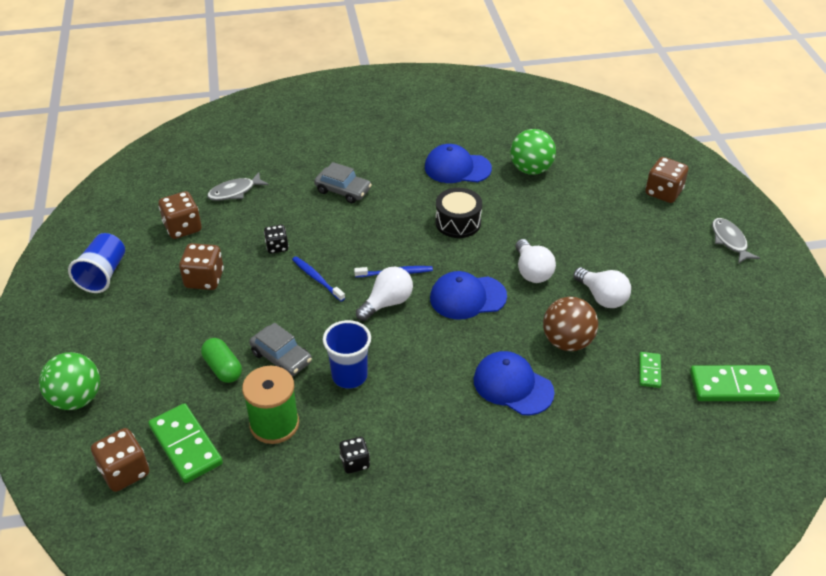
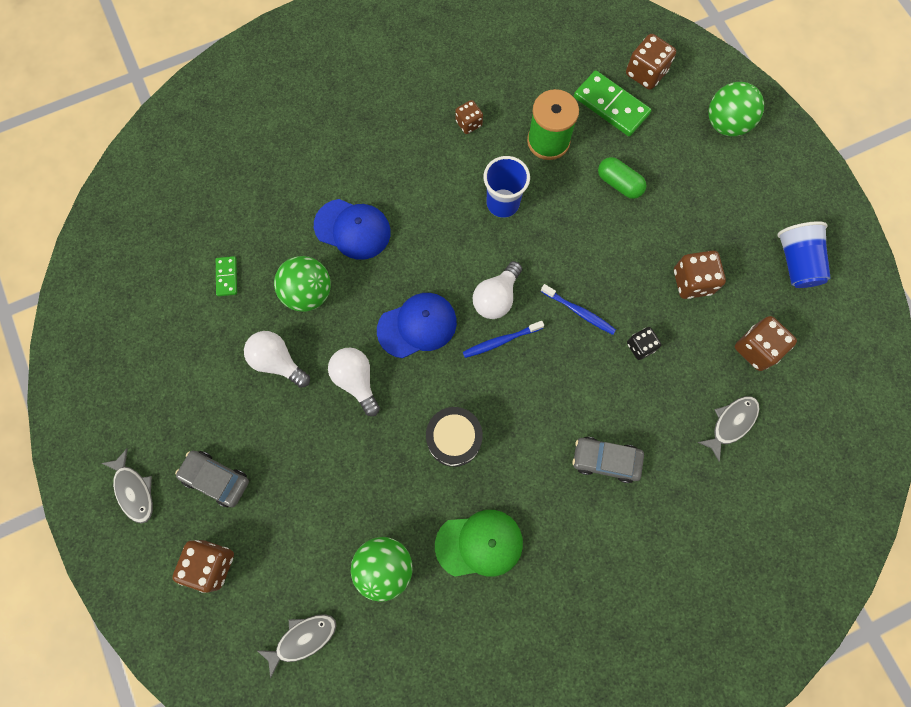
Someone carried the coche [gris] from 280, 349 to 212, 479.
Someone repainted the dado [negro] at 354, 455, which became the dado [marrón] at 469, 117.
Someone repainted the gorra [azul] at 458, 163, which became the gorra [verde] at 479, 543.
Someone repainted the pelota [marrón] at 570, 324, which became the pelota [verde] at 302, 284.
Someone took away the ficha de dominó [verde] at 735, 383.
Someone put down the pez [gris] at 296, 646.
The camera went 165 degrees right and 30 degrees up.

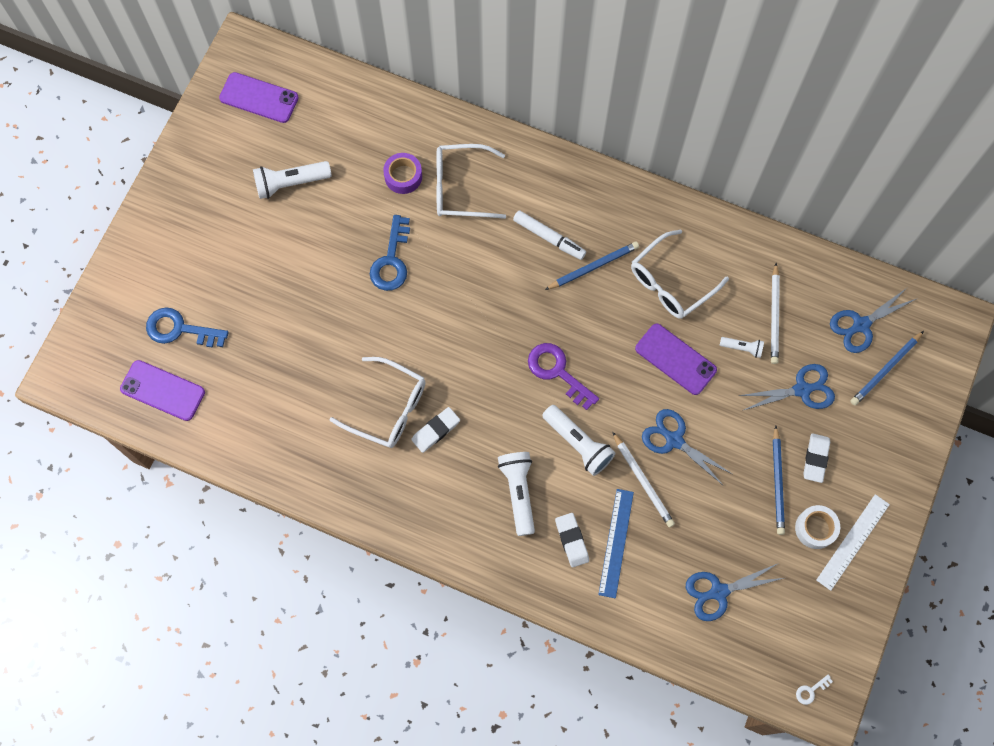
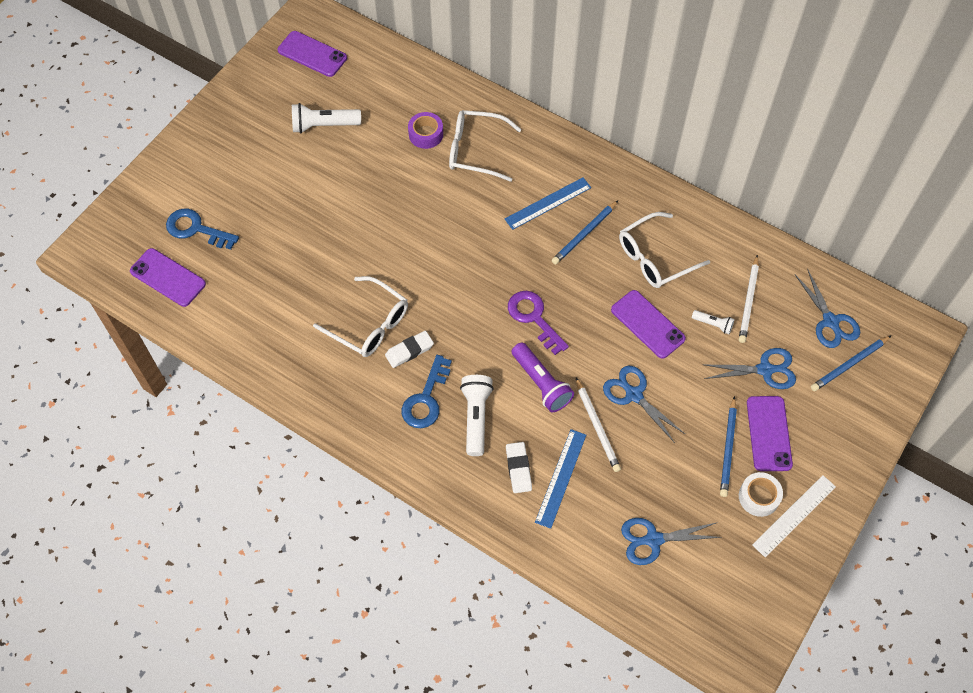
Someone carried the llave [azul] from 390, 253 to 426, 391.
Someone swapped the rotulador [blanco] at 549, 235 for the regla [azul] at 548, 203.
Someone repainted the lámpara de mano [blanco] at 578, 440, which became the lámpara de mano [morado] at 543, 377.
Someone rotated the lápiz [azul] at 592, 266 by 150 degrees clockwise.
Someone took away the llave [blanco] at 814, 690.
Someone swapped the goma de borrar [blanco] at 816, 458 for the móvil [morado] at 770, 433.
Someone rotated the tijeras [azul] at 874, 320 by 90 degrees counterclockwise.
The camera went 10 degrees right and 10 degrees down.

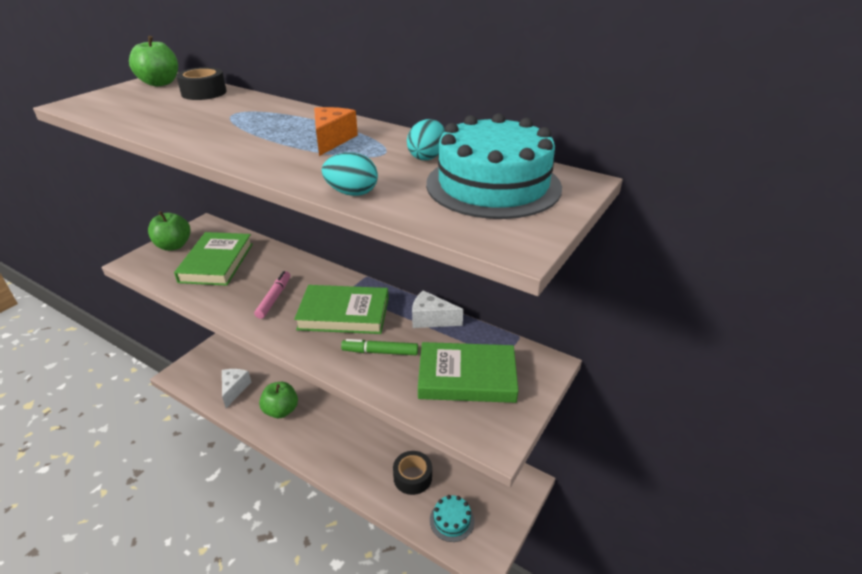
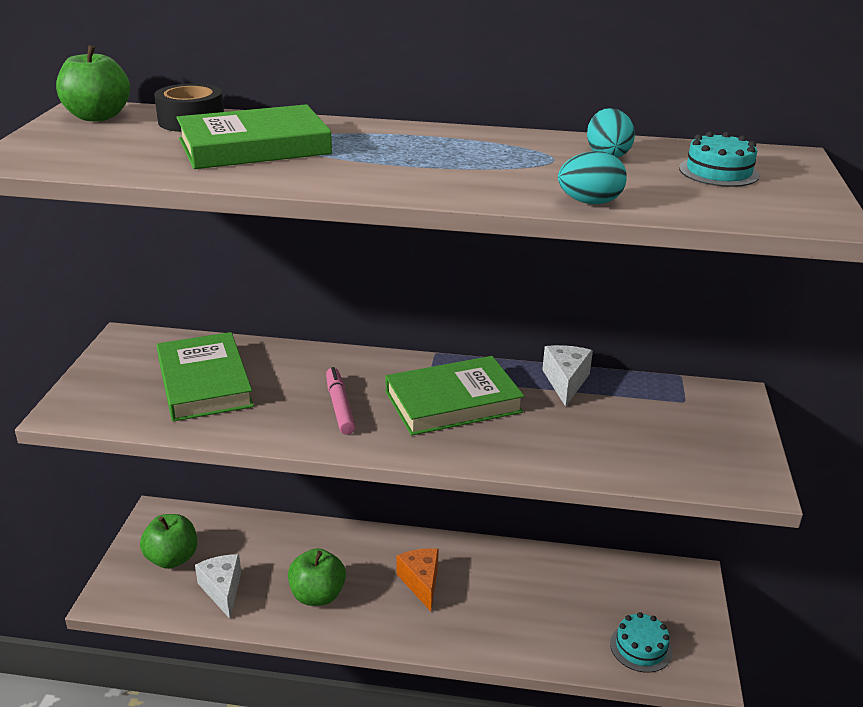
Someone carried the manzana [verde] from 169, 231 to 168, 541.
Someone carried the queso [naranja] from 336, 131 to 417, 579.
Someone took away the rotulador [verde] at 379, 347.
Someone took away the cinta adhesiva [negro] at 412, 473.
Someone rotated the queso [blanco] at 437, 309 by 105 degrees clockwise.
Someone carried the libro [verde] from 468, 372 to 254, 136.
Someone scaled the tarta [turquesa] at 494, 166 by 0.49.
The camera went 25 degrees left and 5 degrees down.

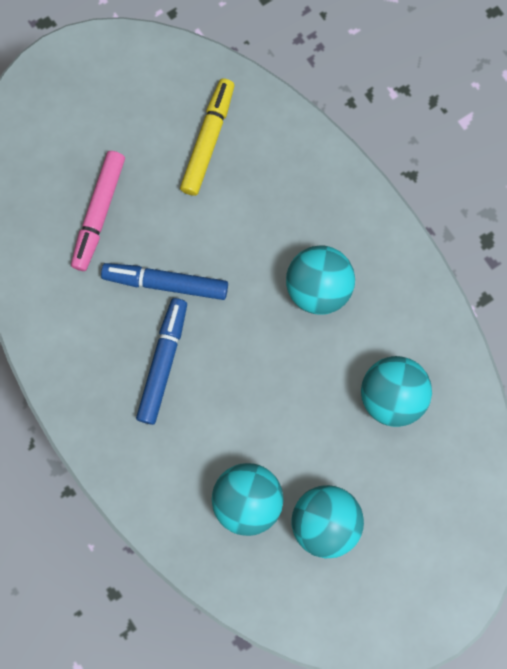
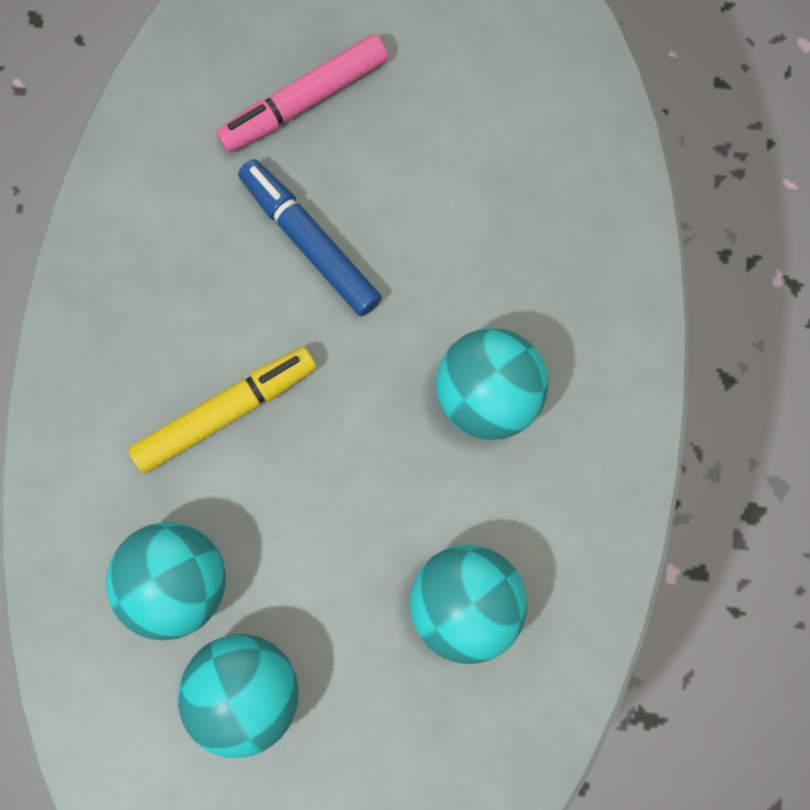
Someone took away the rotulador [azul] at 161, 361.
Someone carried the rotulador [amarillo] from 207, 137 to 222, 410.
The camera went 40 degrees right and 0 degrees up.

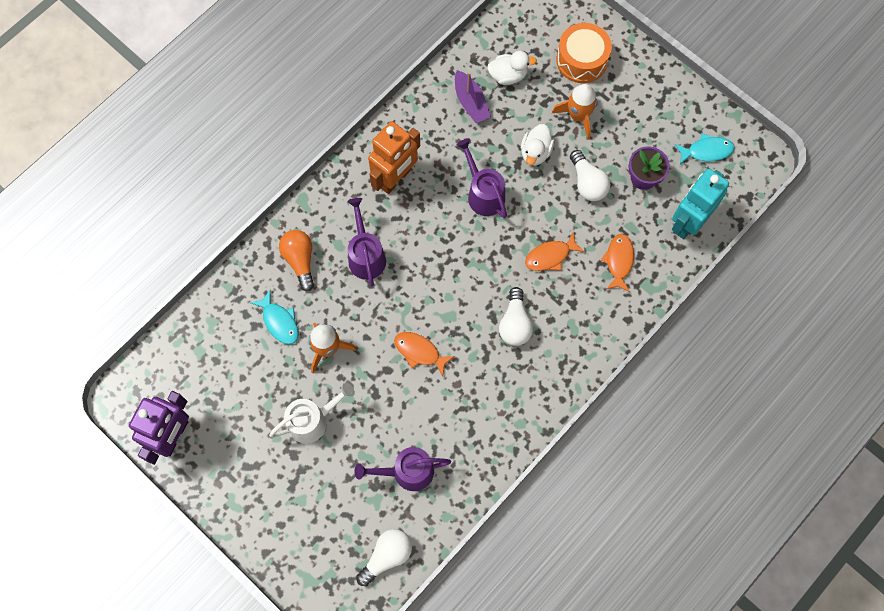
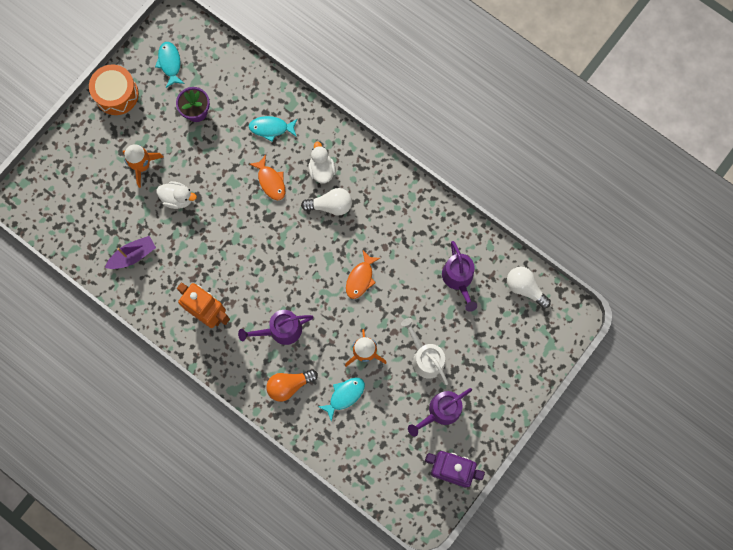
Someone carried the regadera [morado] from 481, 178 to 440, 412.
Someone carried the pato [blanco] from 512, 68 to 322, 162.
Someone carried the tambor [naranja] from 584, 53 to 114, 90.
Someone took away the bombilla [blanco] at 590, 175.
Someone repainted the pez [naranja] at 617, 263, which became the pez [turquesa] at 273, 129.
Someone took away the robot [turquesa] at 700, 204.
The camera went 95 degrees left and 5 degrees up.

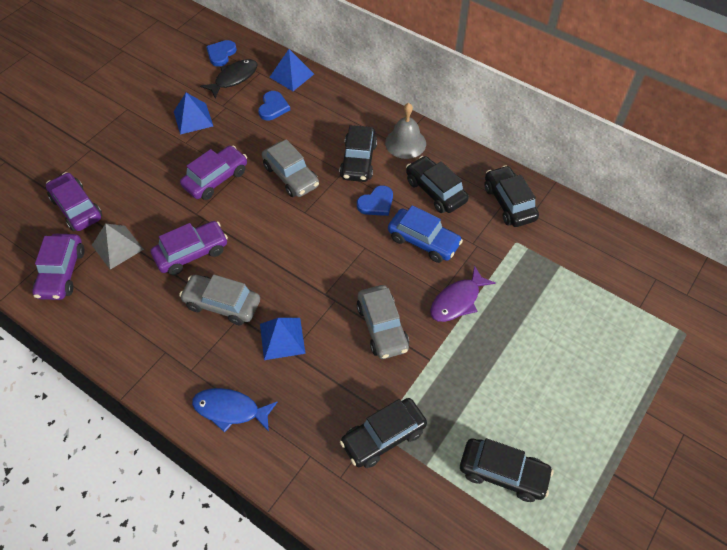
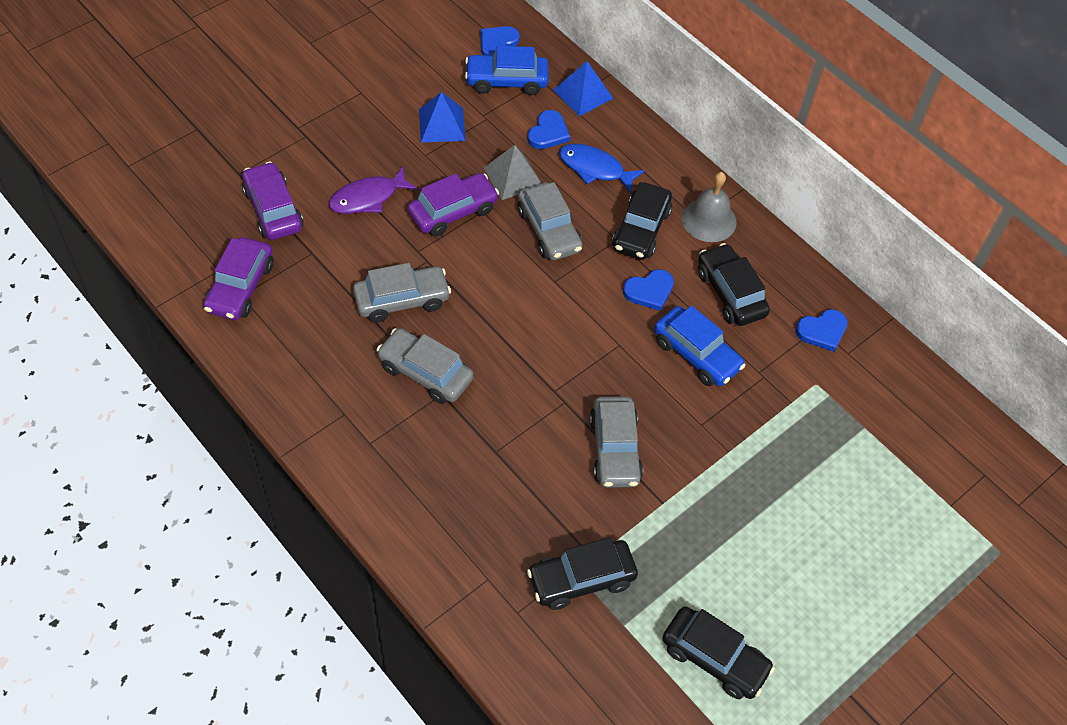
Someone carried the pirámide [gris] from 118, 246 to 512, 172.
Someone repainted the coche [morado] at 189, 248, which became the coche [gris] at 402, 293.
Someone carried the pez [azul] from 234, 410 to 602, 168.
Someone swapped the pez [negro] at 228, 78 for the coche [azul] at 507, 70.
Someone took away the pirámide [azul] at 283, 339.
Someone carried the pez [morado] from 463, 293 to 373, 190.
Someone swapped the coche [negro] at 511, 196 for the corazón [azul] at 821, 330.
The camera went 10 degrees right and 0 degrees up.

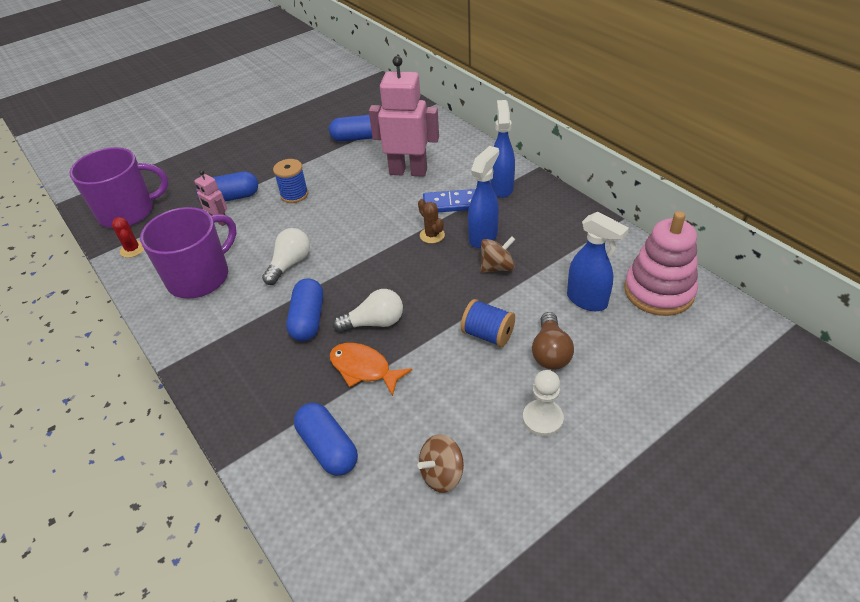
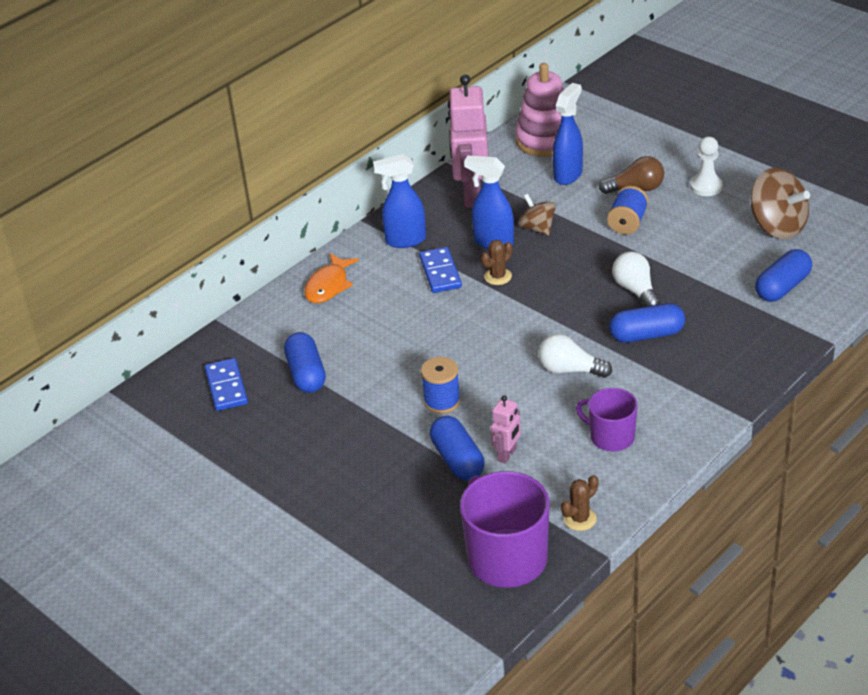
Someone repainted the cactus [rojo] at 128, 237, which became the cactus [marrón] at 579, 503.
Someone scaled the taza [morado] at 188, 253 by 0.60.
Someone carried the pez [naranja] from 371, 369 to 331, 278.
Someone carried the robot [rosa] from 404, 116 to 468, 141.
Someone scaled the peonza [marrón] at 441, 463 by 1.66.
Someone put down the ficha de dominó [azul] at 226, 384.
The camera went 100 degrees left and 5 degrees down.

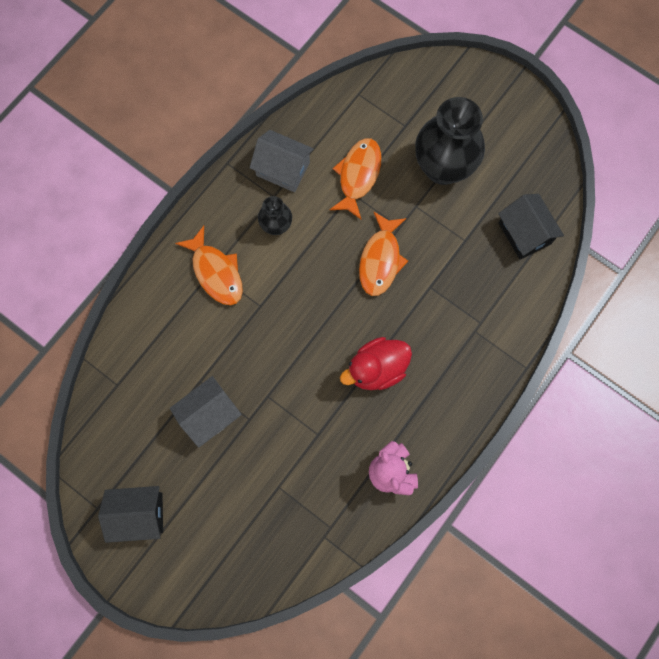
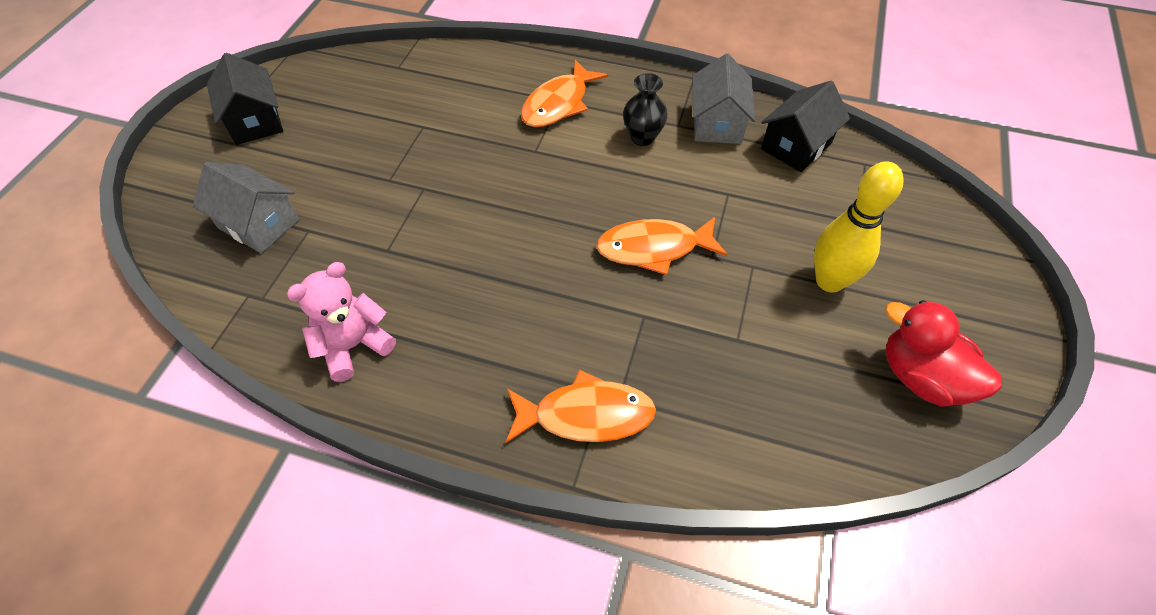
Someone carried the casa [gris] from 206, 412 to 246, 207.
Someone carried the pez [naranja] from 355, 179 to 581, 406.
Someone carried the pato [rojo] from 376, 363 to 943, 353.
Someone swapped the florero [negro] at 450, 141 for the bolo [amarillo] at 859, 226.
Someone carried the casa [negro] from 531, 226 to 805, 126.
The camera went 70 degrees right and 20 degrees down.

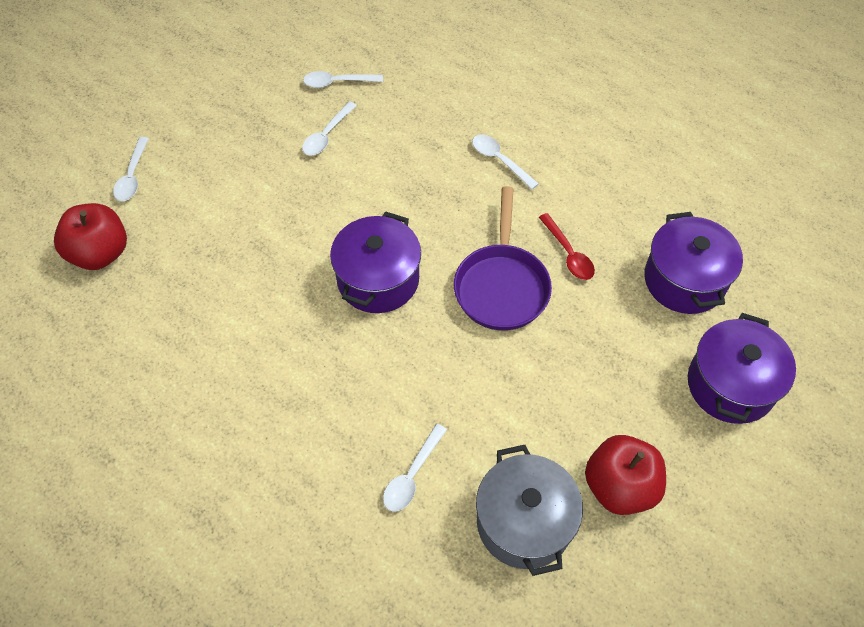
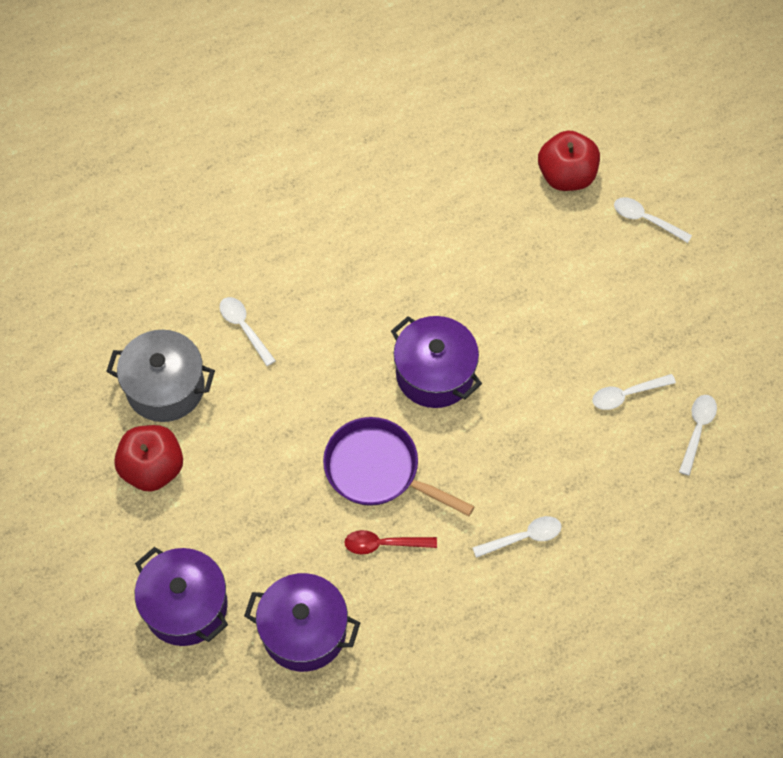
Someone rotated the cuchara [blanco] at 329, 128 by 75 degrees counterclockwise.
The camera went 115 degrees right and 5 degrees up.

